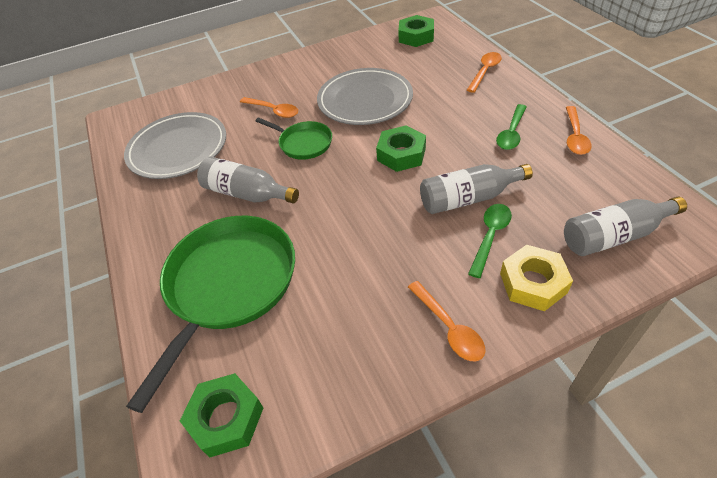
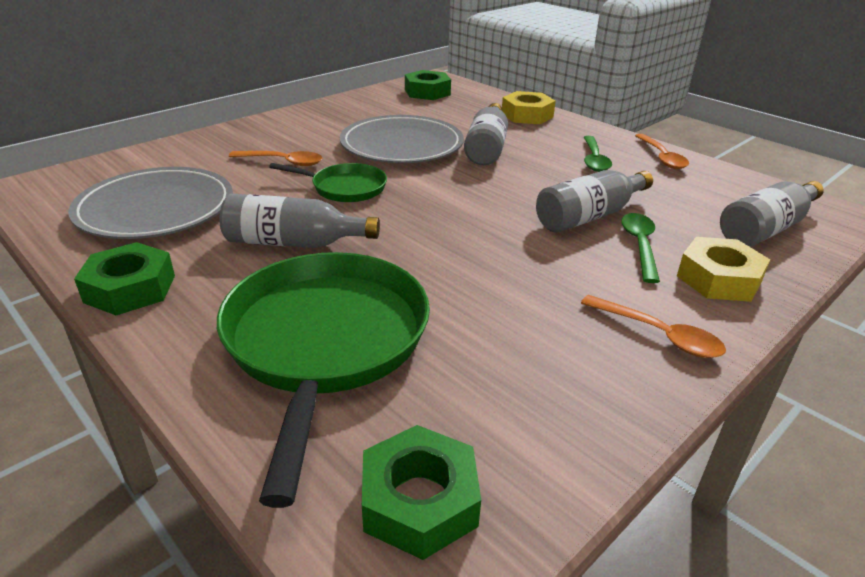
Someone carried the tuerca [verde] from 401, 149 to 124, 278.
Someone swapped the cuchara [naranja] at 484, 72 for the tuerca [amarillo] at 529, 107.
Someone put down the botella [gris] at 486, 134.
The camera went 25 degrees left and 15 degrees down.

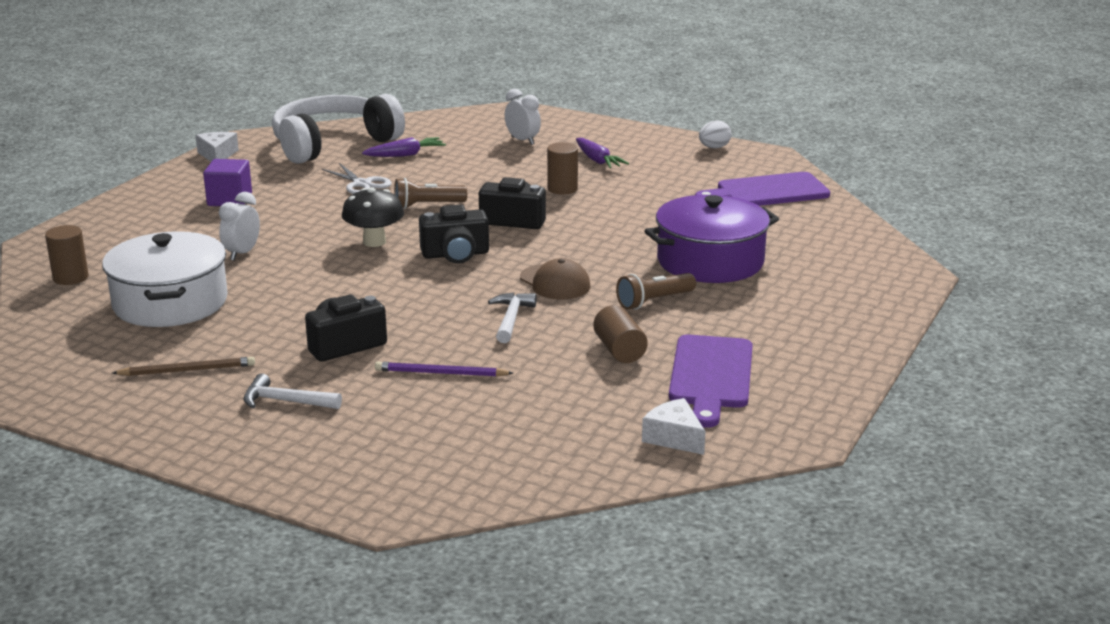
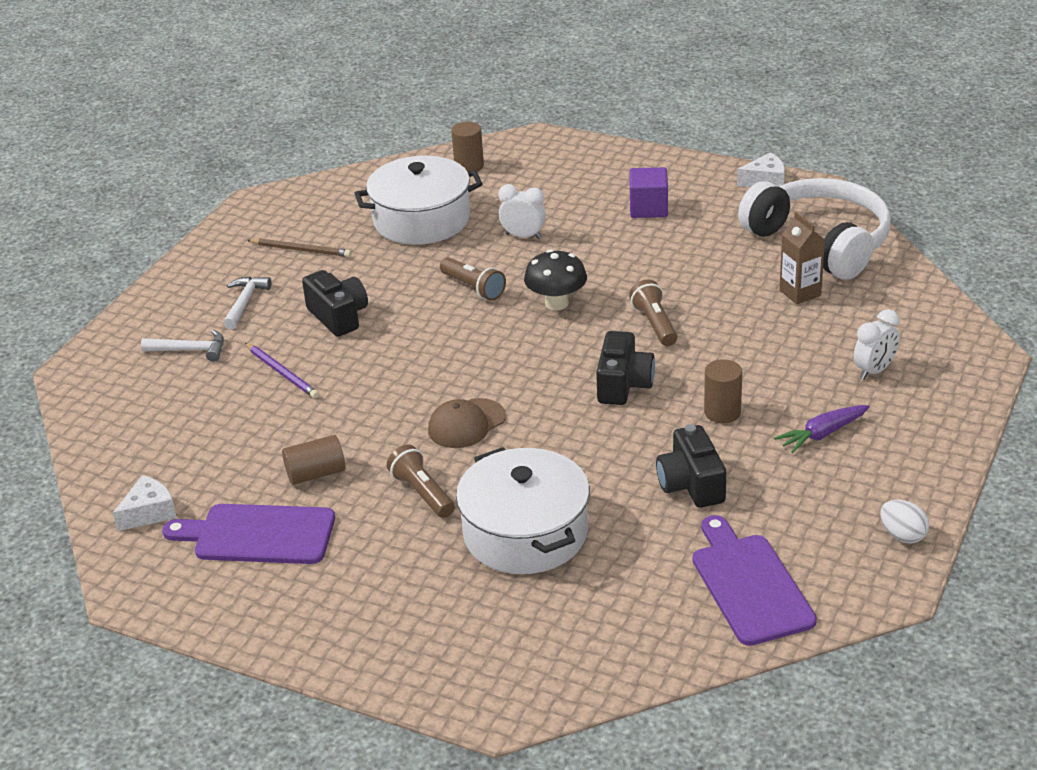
Someone rotated the lápiz [marrón] at 183, 366 by 60 degrees counterclockwise.
Someone took away the tijeras [blanco] at 357, 178.
Someone swapped the zanahoria [morado] at 404, 147 for the cartón de leche [marrón] at 802, 258.
Someone rotated the lápiz [morado] at 444, 369 by 135 degrees clockwise.
Someone carried the cámara [negro] from 454, 234 to 691, 466.
Someone carried the martillo [blanco] from 512, 318 to 182, 346.
Someone repainted the olla [morado] at 712, 239, which became the olla [blanco] at 523, 510.
Someone put down the lámpara de mano [marrón] at 473, 279.
The camera went 90 degrees right and 10 degrees up.

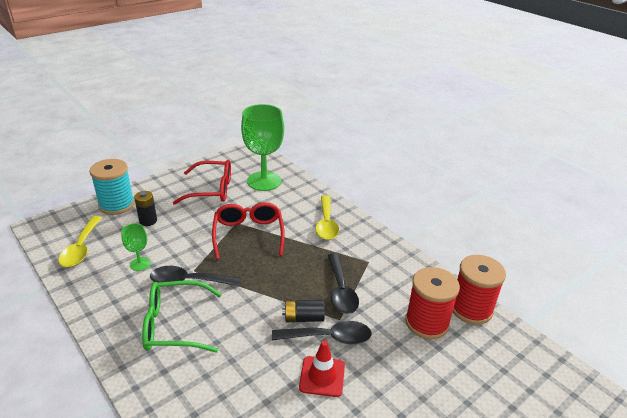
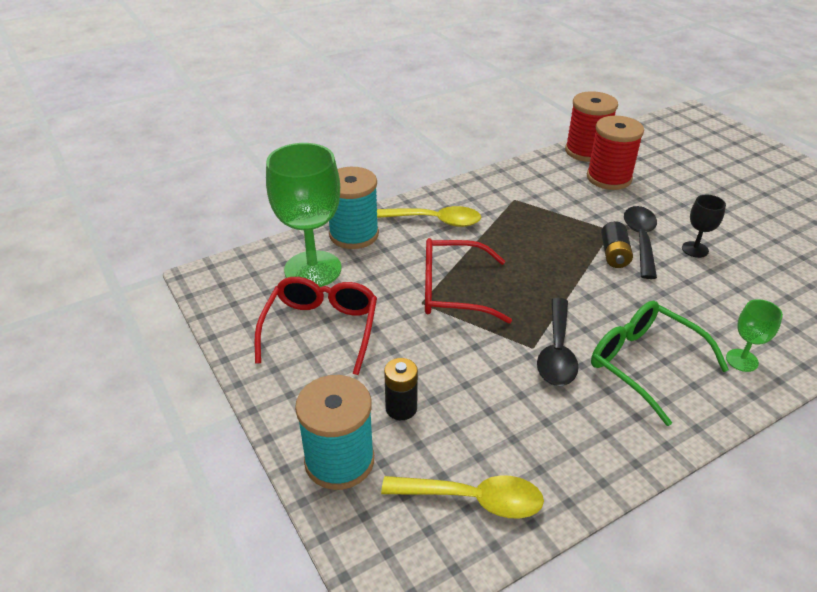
Someone carried the copa [verde] from 135, 247 to 754, 335.
Someone rotated the gafas [verde] at 182, 316 by 135 degrees clockwise.
Someone swapped the cono de tráfico [rojo] at 322, 369 for the copa [negro] at 704, 226.
Someone took away the cuchara [negro] at 343, 283.
Someone put down the carrete [turquesa] at 354, 208.
The camera went 80 degrees left and 5 degrees up.

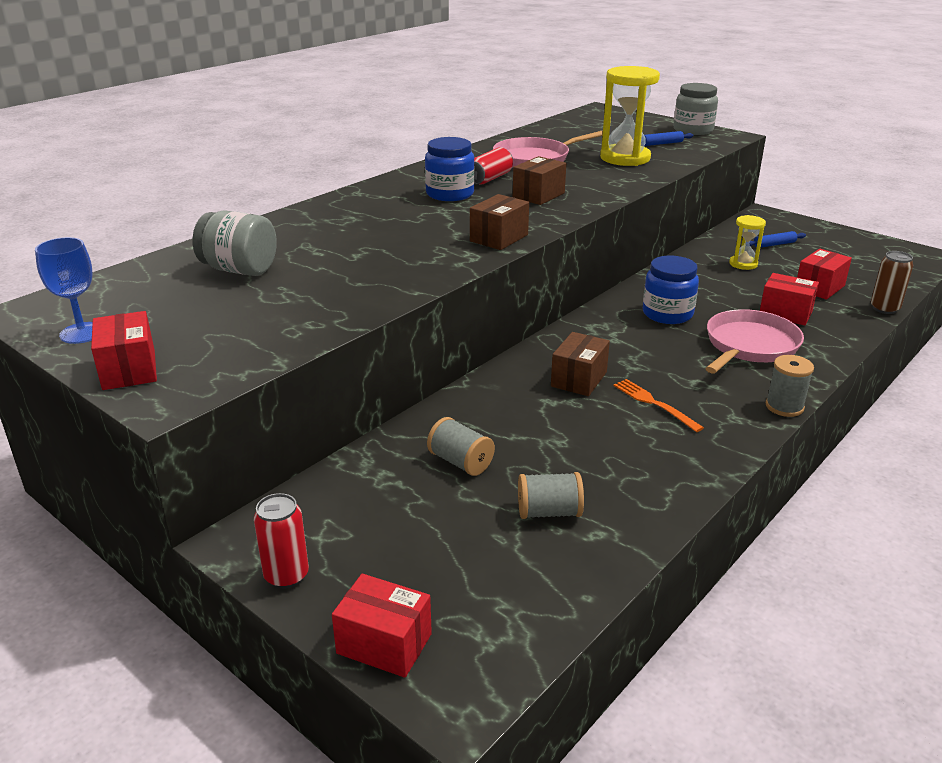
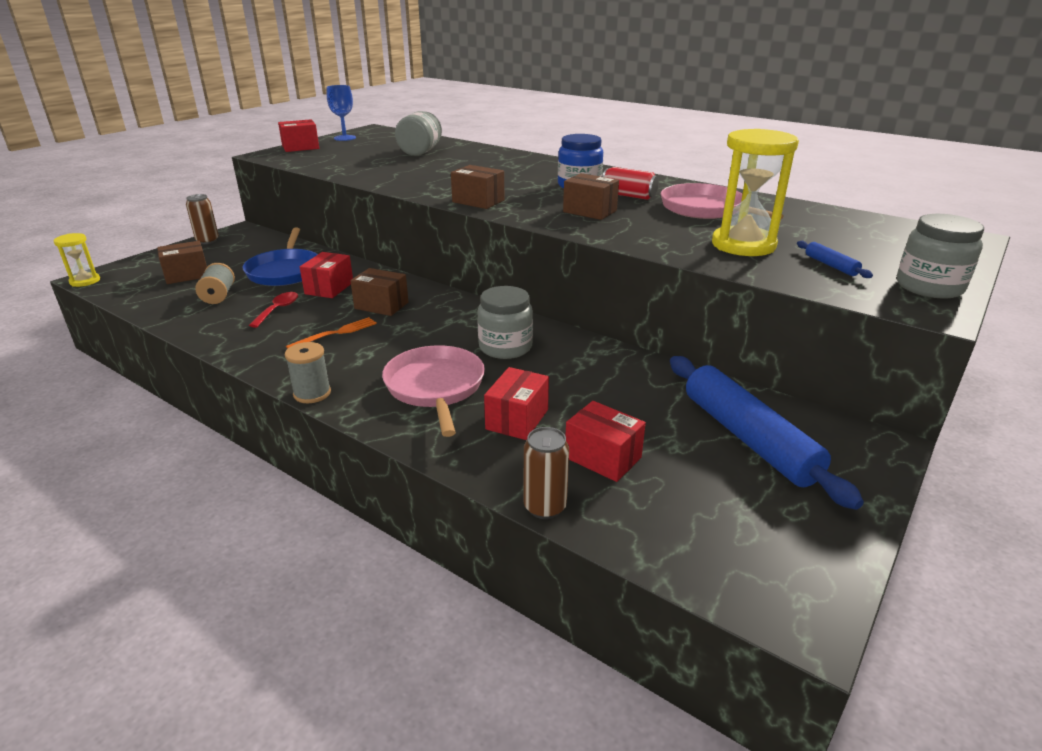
Someone repainted the lata [rojo] at 281, 541, which became the lata [marrón] at 202, 219.
Someone carried the caja [rojo] from 382, 626 to 326, 275.
Someone swapped the carrete [gris] at 461, 446 for the sartén [azul] at 280, 257.
Someone repainted the tarro [azul] at 671, 290, which became the tarro [gris] at 505, 322.
Someone rotated the sartén [rosa] at 754, 341 by 135 degrees counterclockwise.
Someone carried the reloj de arena [amarillo] from 747, 242 to 77, 260.
Someone scaled the rodillo [azul] at 777, 239 by 2.45.
Someone put down the caja [marrón] at 182, 262.
Someone put down the cuchara [rojo] at 273, 310.
The camera went 85 degrees right and 0 degrees up.

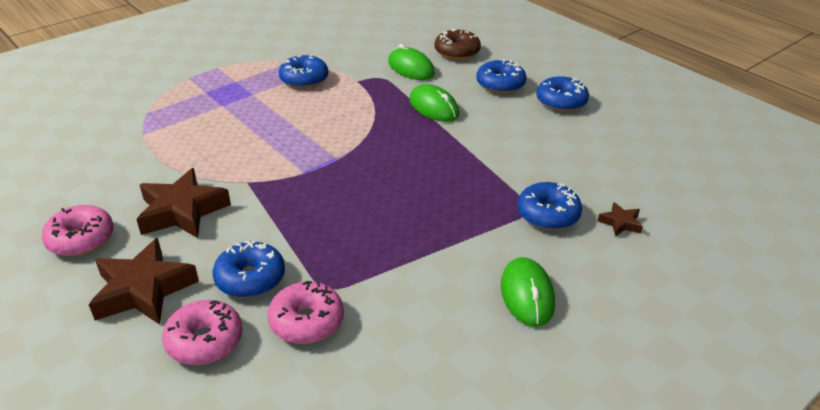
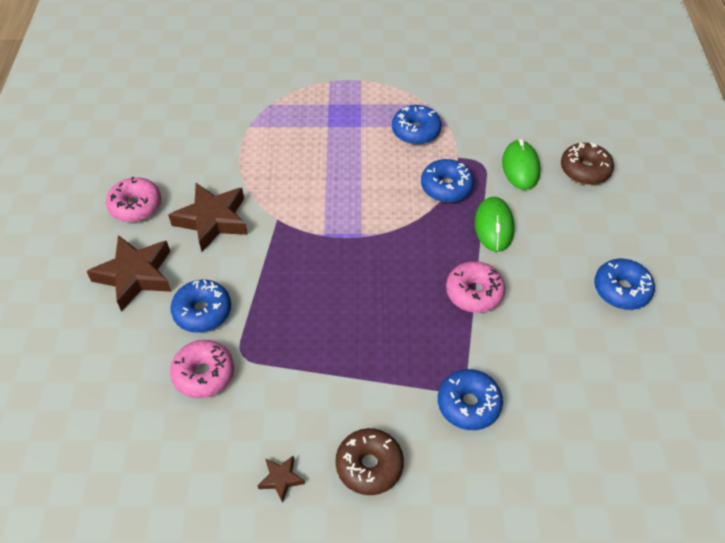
Someone carried the rosquilla [rosa] from 202, 332 to 475, 287.
Someone carried the rosquilla [azul] from 501, 76 to 447, 180.
Someone swapped the ratón [verde] at 528, 292 for the rosquilla [marrón] at 369, 461.
Someone carried the estrella [marrón] from 620, 219 to 281, 479.
The camera went 40 degrees right and 15 degrees up.

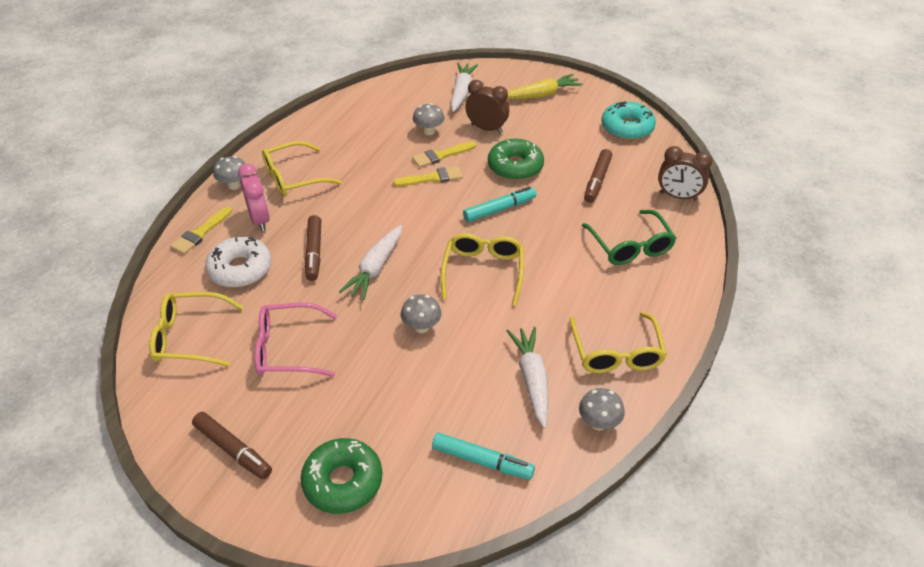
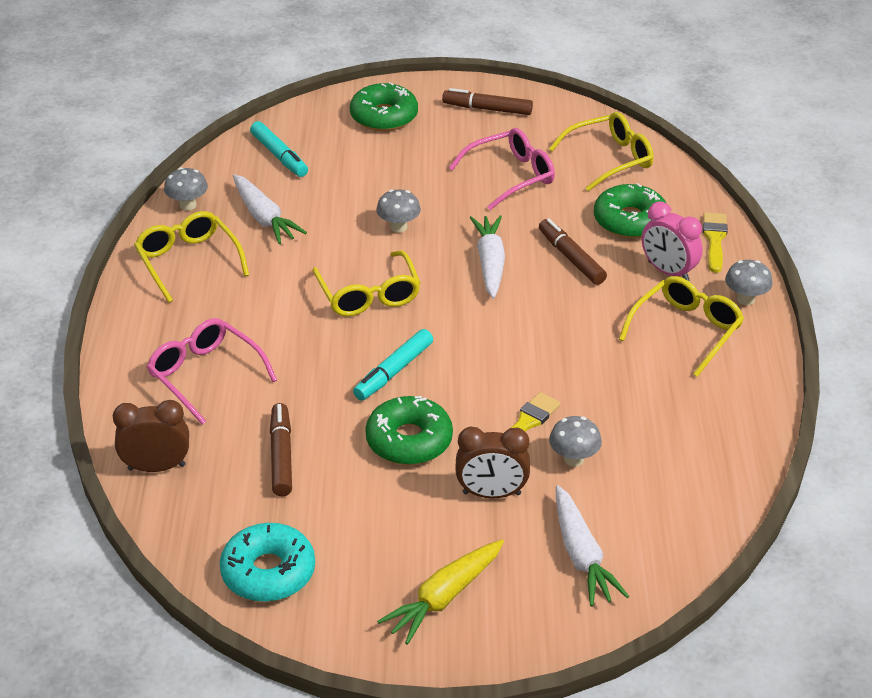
Someone repainted the rosquilla [blanco] at 238, 262, which became the rosquilla [verde] at 630, 210.
Someone took away the pincel [amarillo] at 428, 176.
Someone rotated the rotulador [turquesa] at 483, 456 by 120 degrees counterclockwise.
Someone repainted the gafas [verde] at 629, 237, which became the gafas [rosa] at 212, 371.
The camera went 155 degrees right and 5 degrees down.

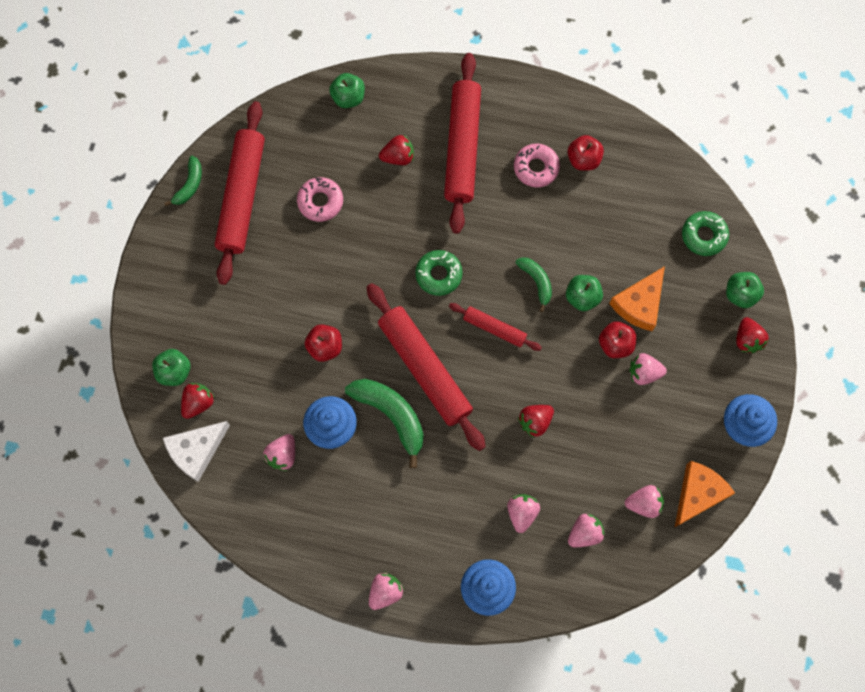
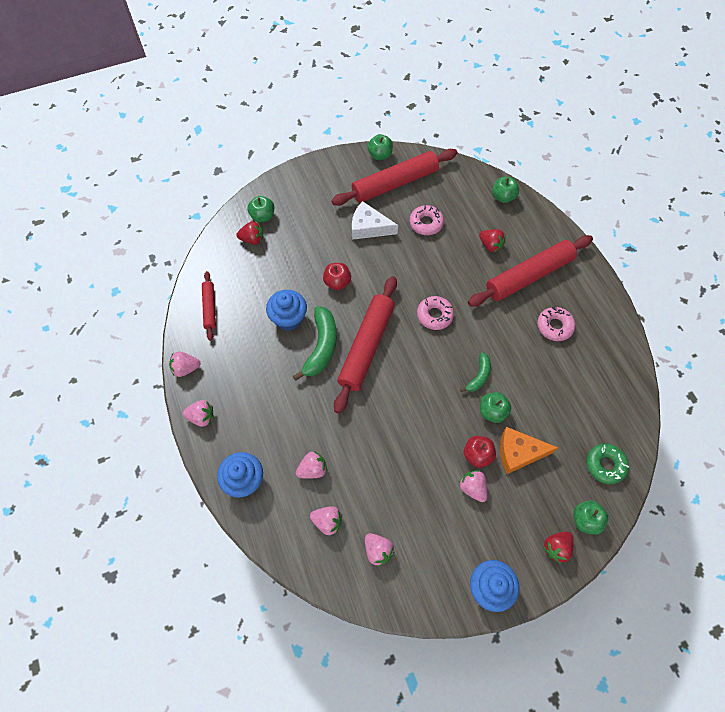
Someone carried the queso [blanco] from 196, 451 to 375, 220.
Someone swapped the plátano [verde] at 183, 181 for the manzana [verde] at 380, 147.
Someone carried the fresa [rosa] from 279, 452 to 185, 364.
Someone repainted the rosquilla [verde] at 439, 273, which became the rosquilla [rosa] at 435, 313.
Someone carried the rodillo [rojo] from 495, 327 to 209, 306.
Someone took away the fresa [rojo] at 536, 421.
Someone took away the manzana [rojo] at 585, 153.
Someone took away the queso [naranja] at 705, 494.
The camera went 55 degrees right and 10 degrees down.

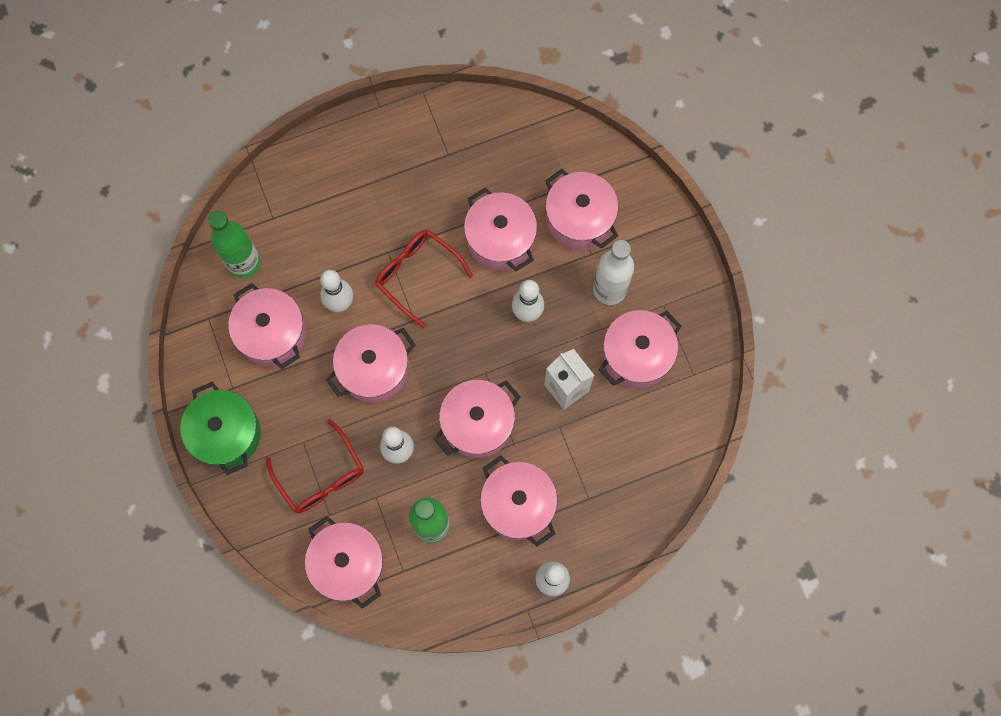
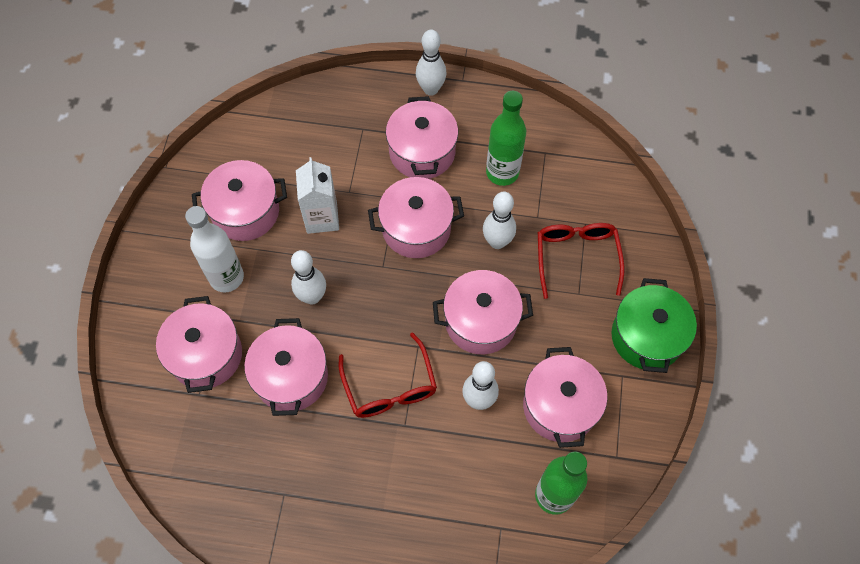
Someone took away the olla [rosa] at 344, 562.
The camera went 150 degrees left and 10 degrees down.

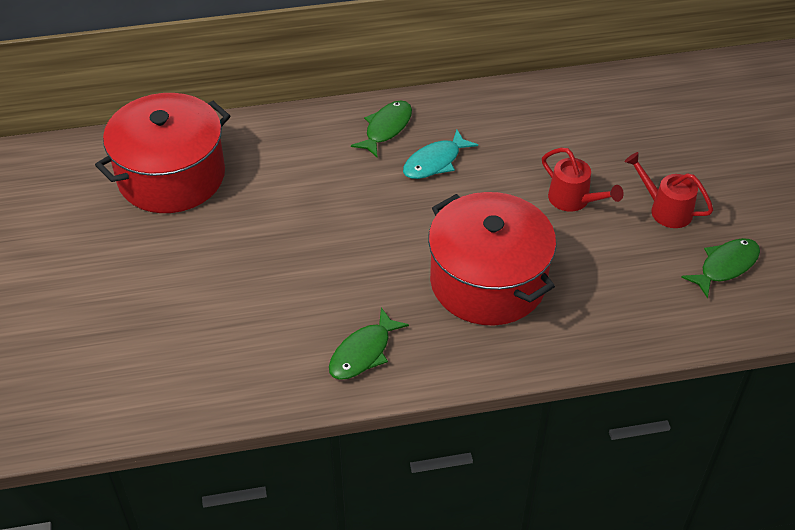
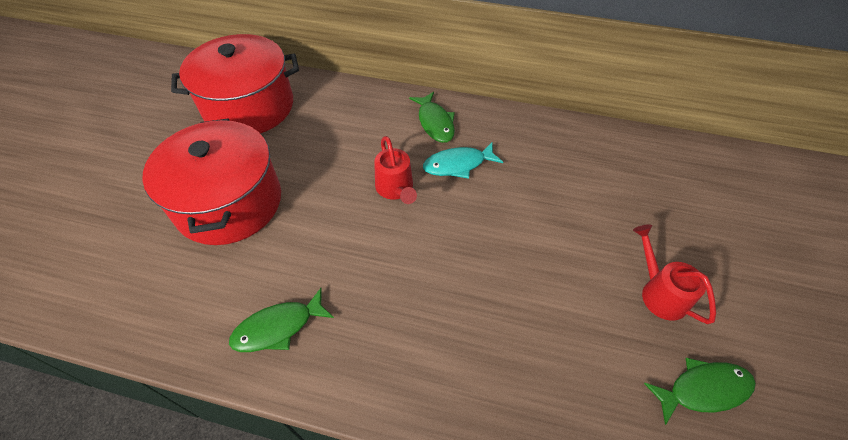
Someone rotated the pez [verde] at 381, 128 by 105 degrees clockwise.
Someone carried the olla [rojo] from 492, 258 to 211, 181.
Someone carried the regadera [rojo] from 583, 180 to 395, 170.
The camera went 25 degrees right and 5 degrees up.

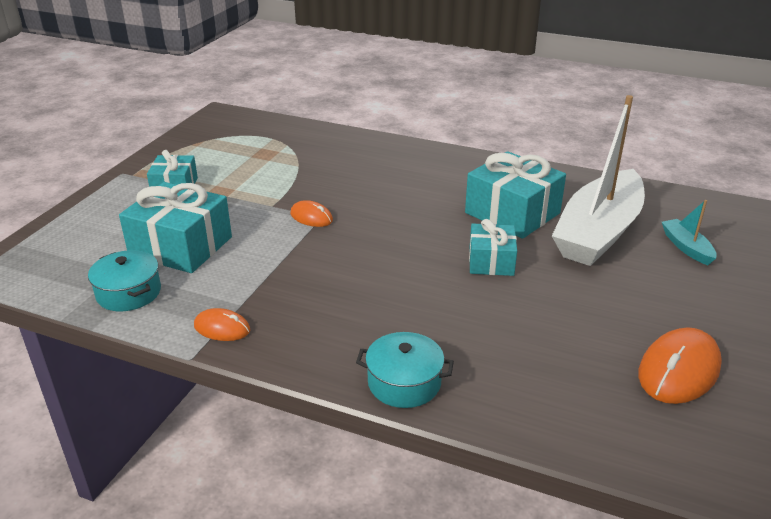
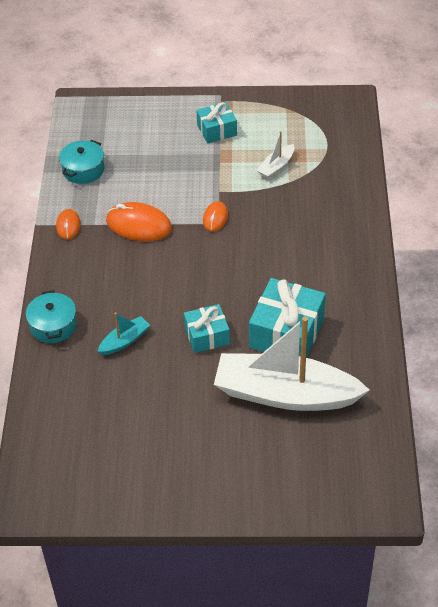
Someone took away the regalo [turquesa] at 175, 227.
Someone carried the ratón [naranja] from 680, 365 to 139, 221.
Someone carried the barco [turquesa] from 689, 232 to 123, 333.
Someone put down the barco [blanco] at 275, 155.
The camera went 70 degrees right and 15 degrees up.

